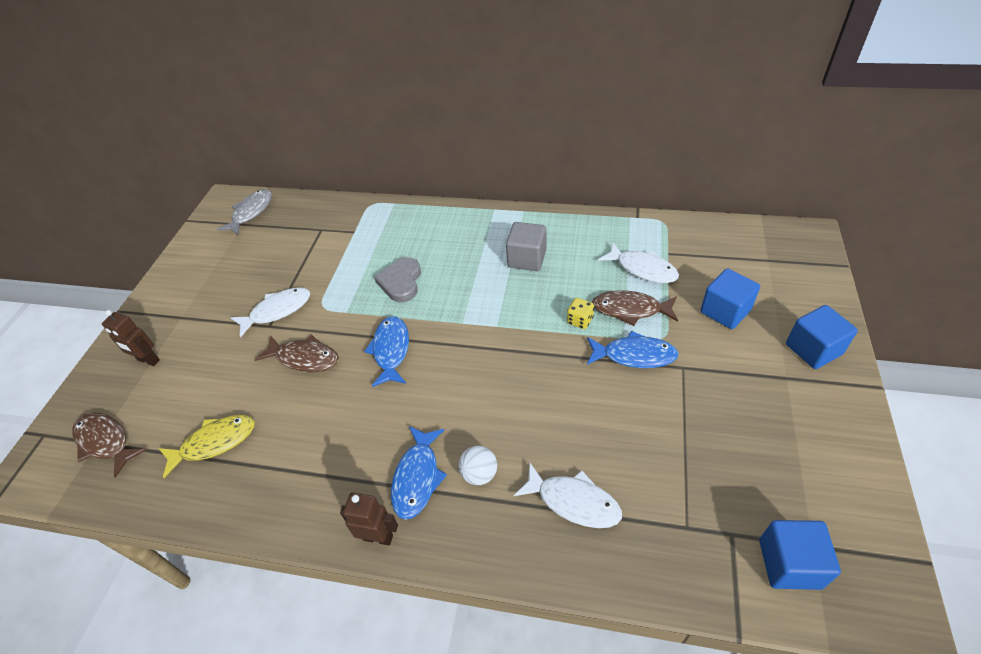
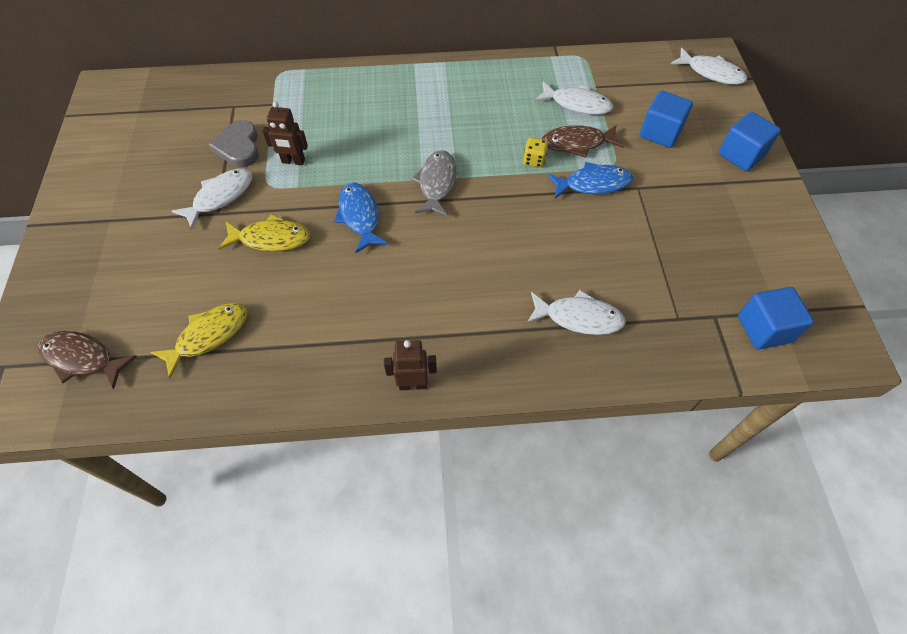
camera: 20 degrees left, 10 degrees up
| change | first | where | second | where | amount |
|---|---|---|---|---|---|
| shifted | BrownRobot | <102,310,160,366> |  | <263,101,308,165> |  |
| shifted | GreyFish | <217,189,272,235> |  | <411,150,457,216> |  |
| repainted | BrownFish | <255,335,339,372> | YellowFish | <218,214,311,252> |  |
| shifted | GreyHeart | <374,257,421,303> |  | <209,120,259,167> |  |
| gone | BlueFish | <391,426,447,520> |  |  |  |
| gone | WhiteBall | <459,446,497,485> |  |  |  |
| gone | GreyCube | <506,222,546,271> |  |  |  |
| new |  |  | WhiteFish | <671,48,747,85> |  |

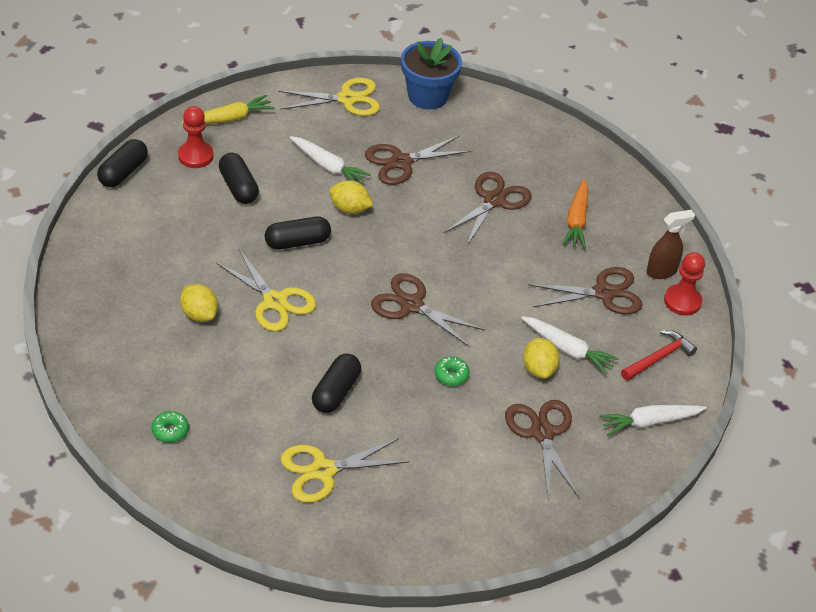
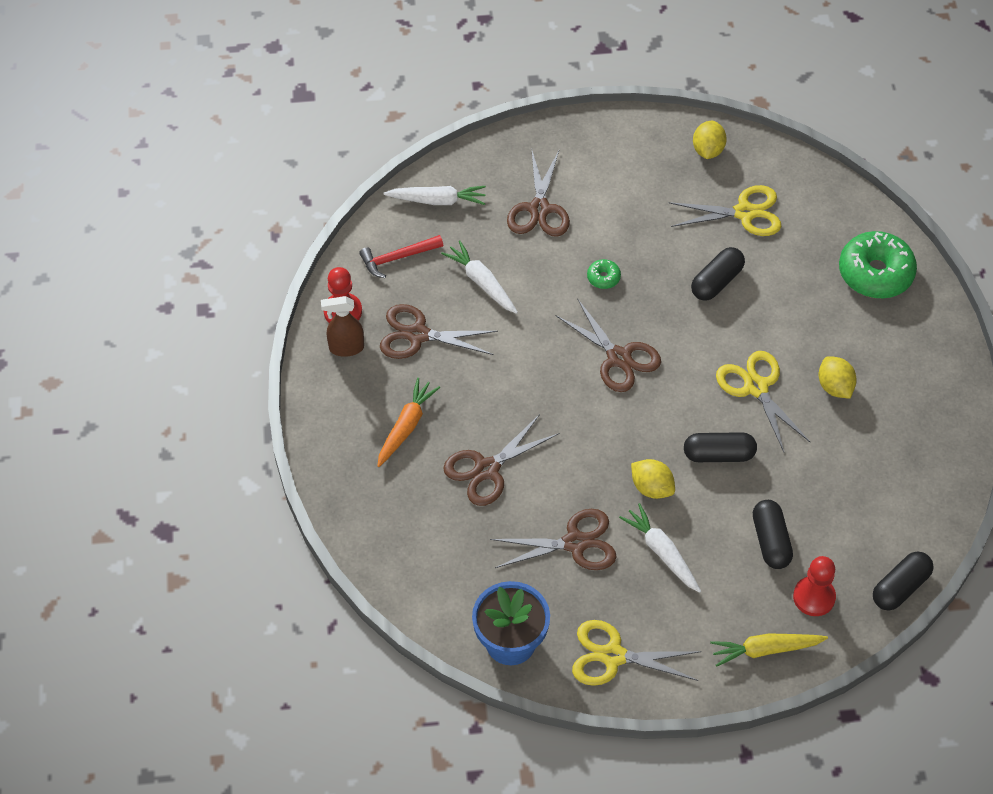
camera: 160 degrees left, 10 degrees up
| change | first | where | second | where | amount |
|---|---|---|---|---|---|
| scaled | GreenDonut | <151,411,189,443> |  | <839,231,917,298> | x2.27 |
| shifted | YellowLemon | <523,337,560,379> |  | <693,121,727,159> |  |

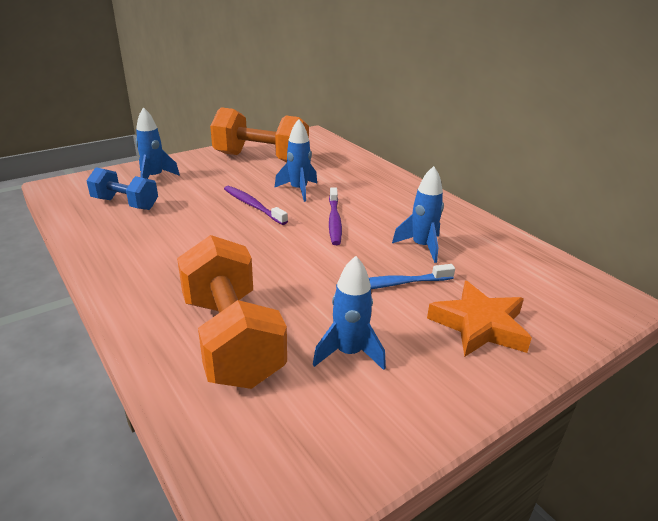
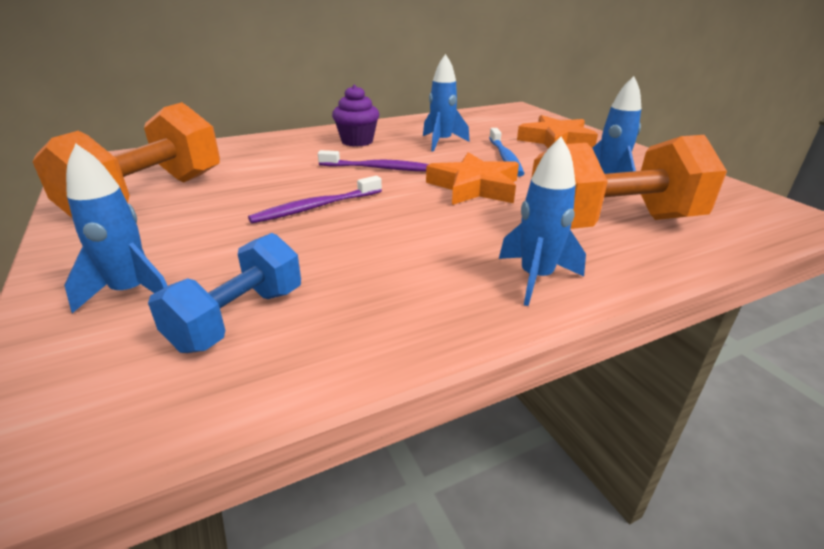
camera: 80 degrees left, 0 degrees up
| change | first | where | second | where | amount |
|---|---|---|---|---|---|
| shifted | BlueRocket | <275,119,317,202> |  | <499,137,586,306> |  |
| new |  |  | PurpleCupcake | <332,85,379,147> |  |
| new |  |  | OrangeStar | <426,152,519,205> |  |

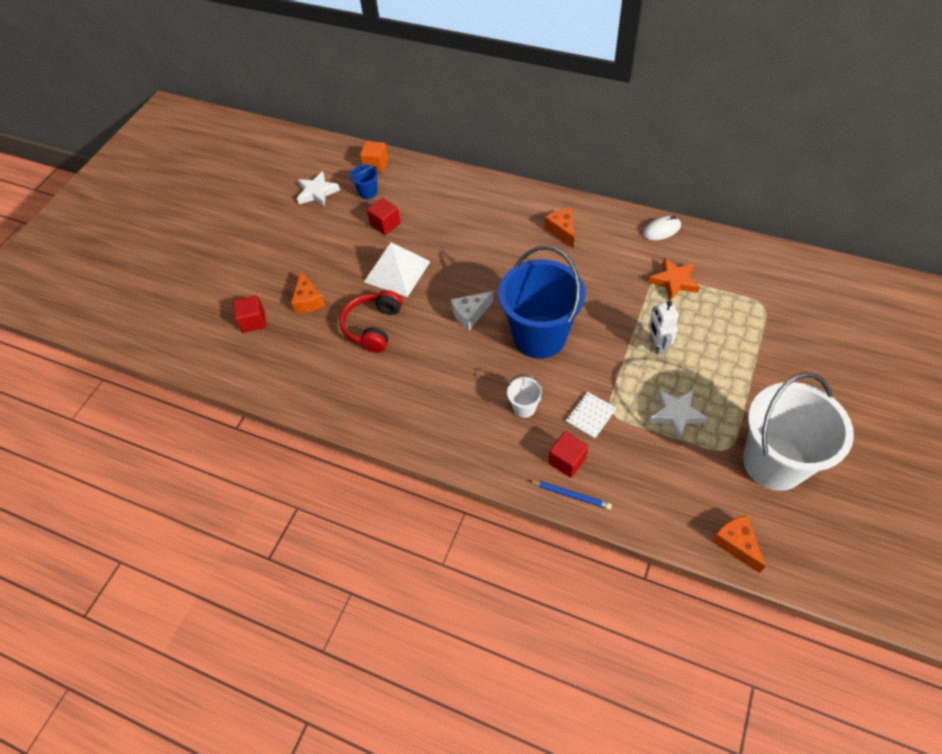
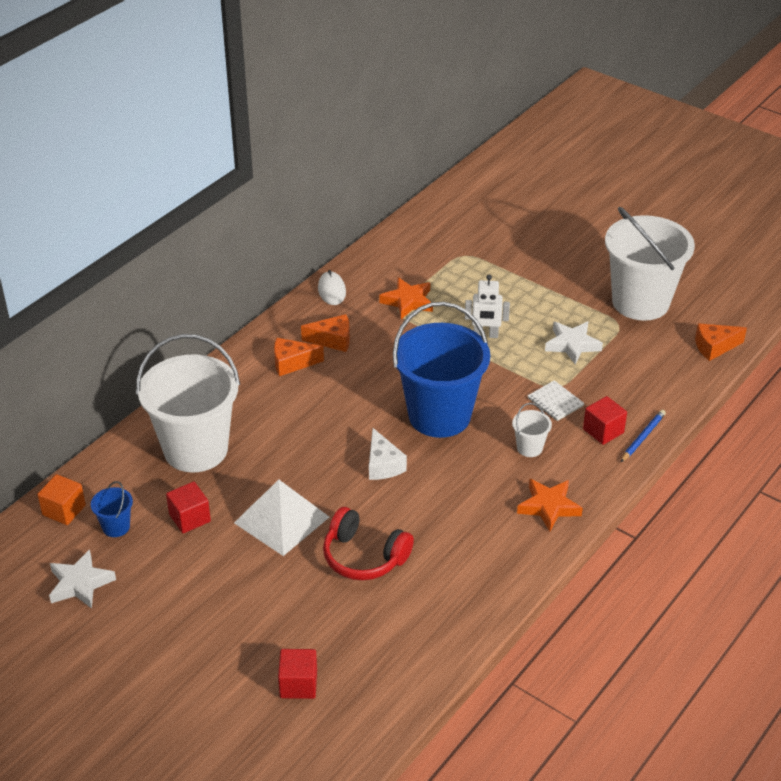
camera: 80 degrees left, 15 degrees down
| change | first | where | second | where | amount |
|---|---|---|---|---|---|
| shifted | OrangeCheese | <291,271,326,313> |  | <301,314,350,352> |  |
| new |  |  | WhiteBucket | <136,334,240,472> |  |
| new |  |  | OrangeStar | <517,479,583,532> |  |

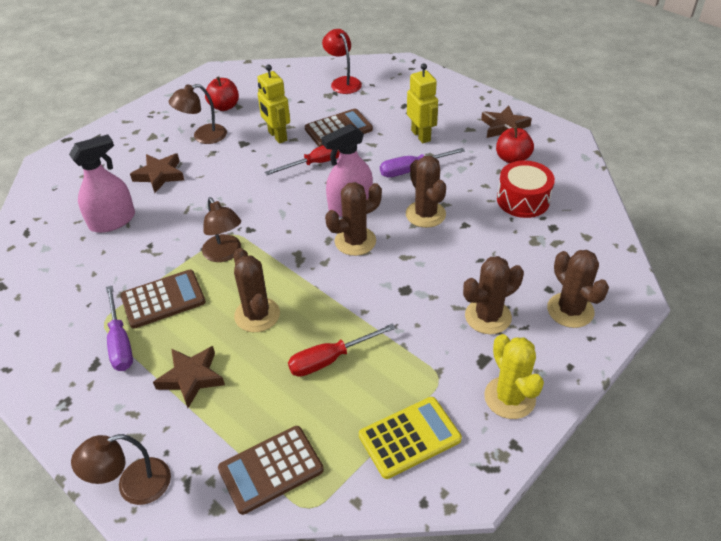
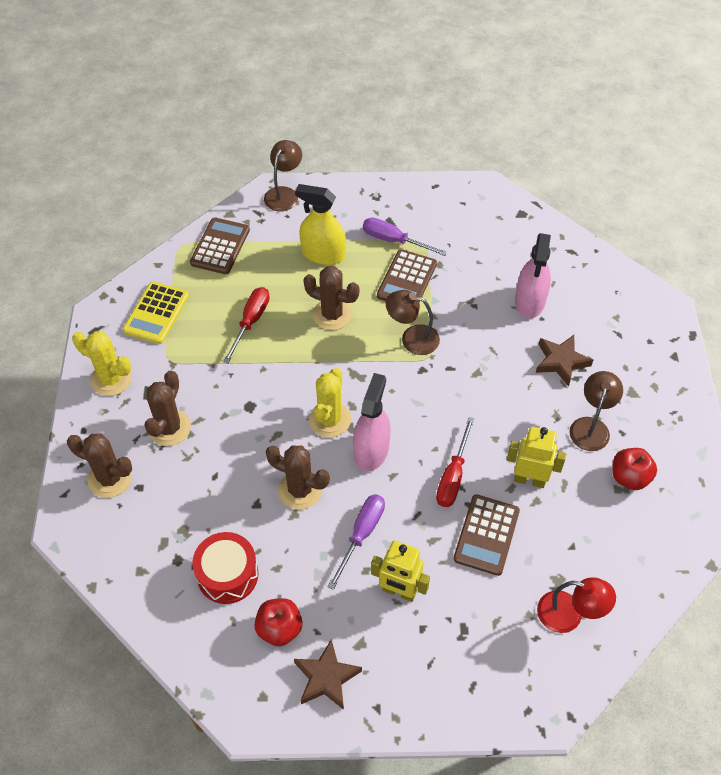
camera: 135 degrees right, 10 degrees up
| change | first | where | second | where | amount |
|---|---|---|---|---|---|
| swapped | BrownStar | <153,346,225,408> | YellowSprayBottle | <295,184,346,265> |  |
| repainted | BrownCactus | <325,182,382,256> | YellowCactus | <309,368,351,438> |  |

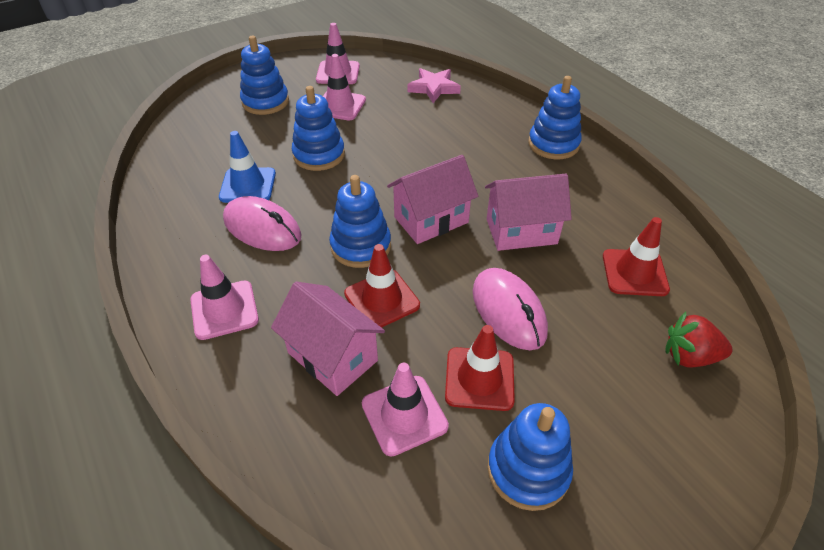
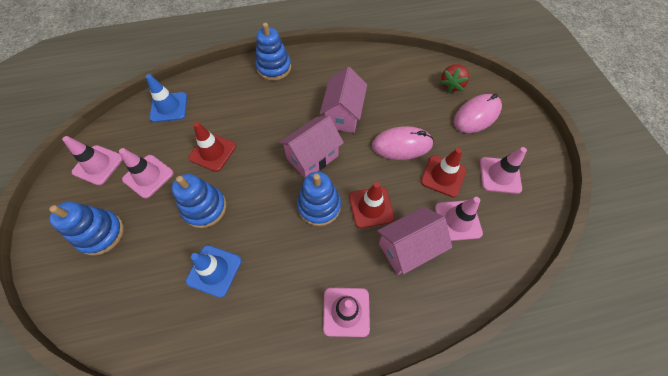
camera: 70 degrees left, 15 degrees up
| change | first | where | second | where | amount |
|---|---|---|---|---|---|
| shifted | PinkMouse | <223,196,301,251> |  | <454,94,502,133> |  |
| rotated | PinkHouse | <387,155,478,244> |  | <279,116,344,178> | 60 degrees clockwise |
| swapped | PinkStar | <407,68,461,103> | BlueTrafficCone | <146,74,187,122> |  |
| swapped | BlueStackingToy | <487,403,573,511> | PinkTrafficCone | <480,147,527,194> |  |
| shifted | RedTrafficCone | <603,217,670,296> |  | <188,122,236,172> |  |

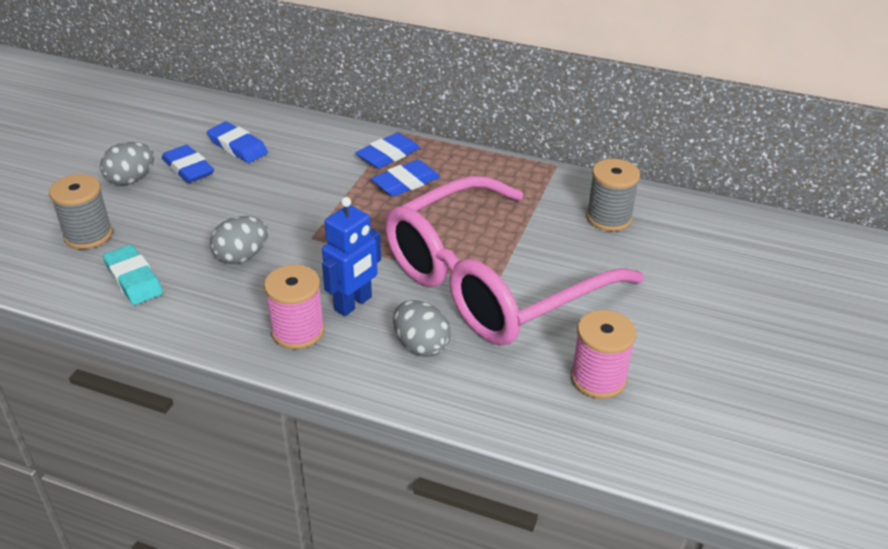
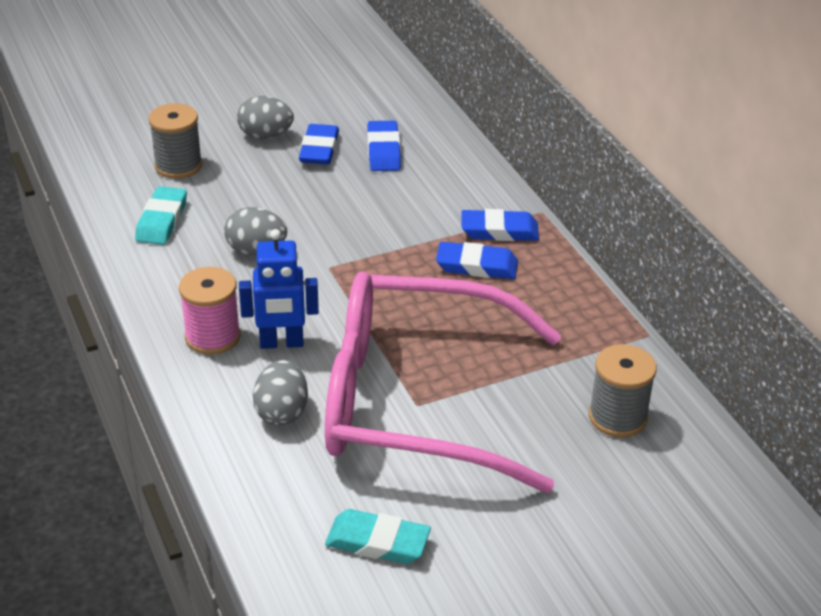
camera: 45 degrees right, 0 degrees up
| change | first | where | second | where | amount |
|---|---|---|---|---|---|
| swapped | PinkSpool | <571,310,636,399> | TurquoiseEraser | <325,509,431,564> |  |

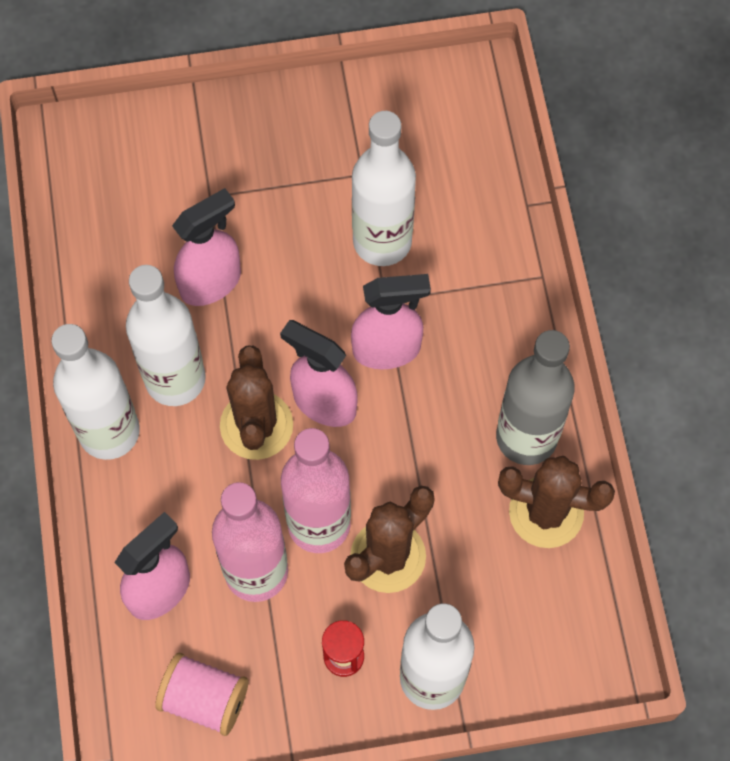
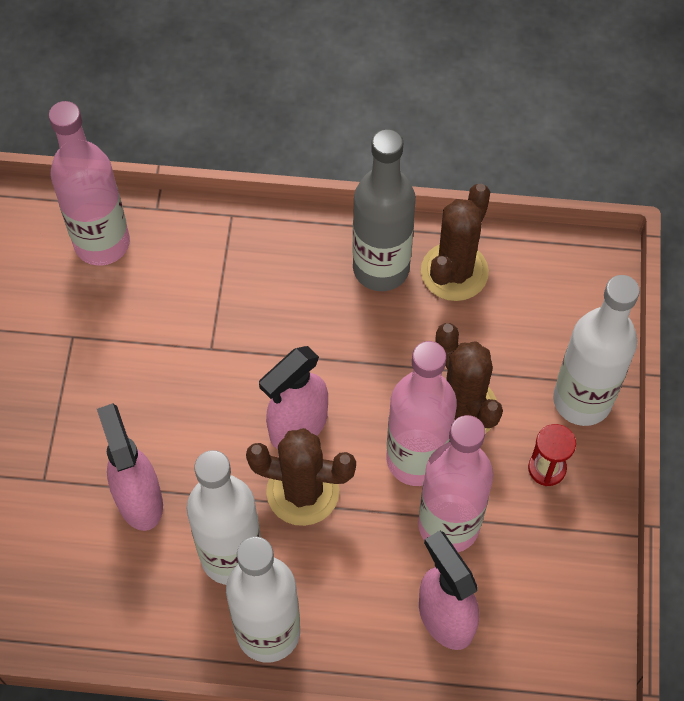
camera: 75 degrees left, 5 degrees down
| change | first | where | second | where | amount |
|---|---|---|---|---|---|
| gone | PinkSpool | <155,653,248,736> |  |  |  |
| gone | PinkSprayBottle | <351,274,431,369> |  |  |  |
| gone | WhiteBottle | <352,111,416,266> |  |  |  |
| new |  |  | PinkBottle | <49,101,130,266> |  |

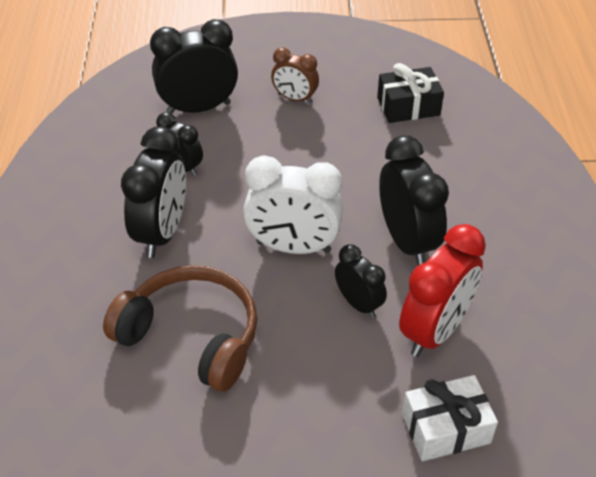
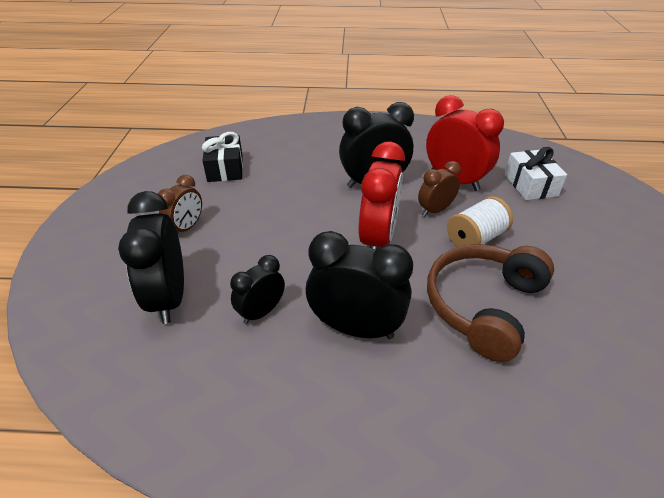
camera: 85 degrees left, 5 degrees down
| change | first | where | second | where | amount |
|---|---|---|---|---|---|
| repainted | WhiteClock | <243,155,344,254> | RedClock | <359,141,405,250> |  |
| repainted | BlackClock | <335,244,387,318> | BrownClock | <418,161,461,216> |  |
| new |  |  | WhiteSpool | <447,196,513,247> |  |

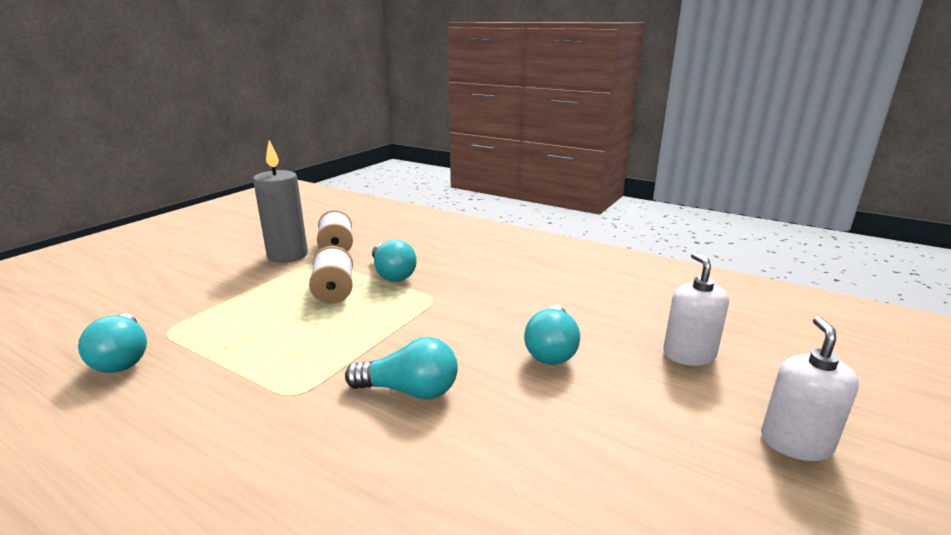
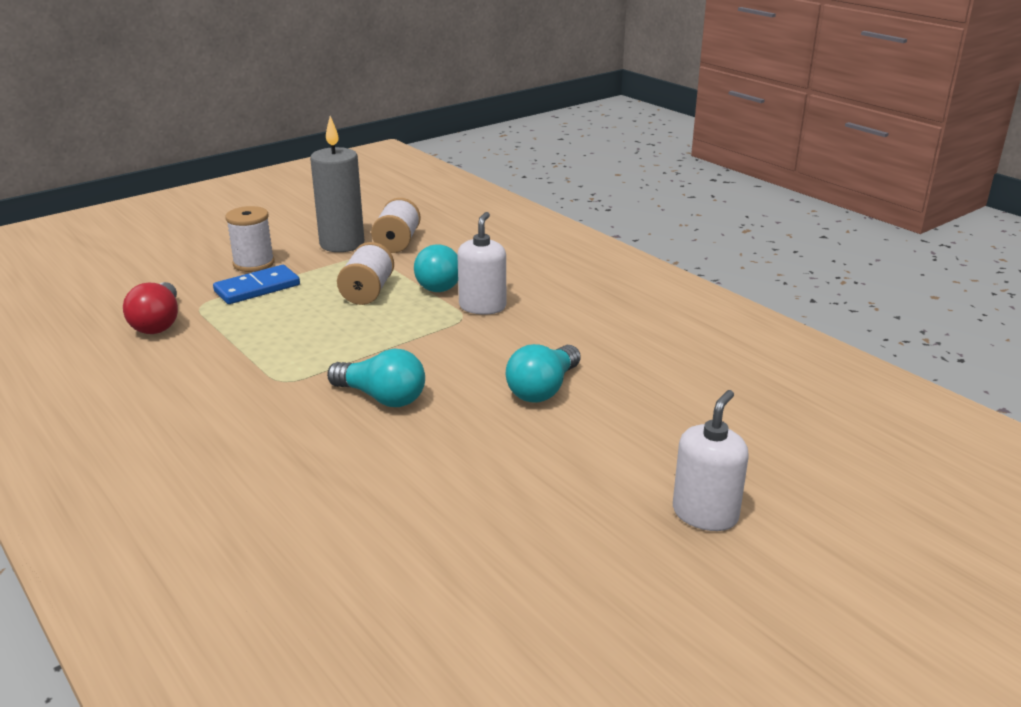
camera: 20 degrees right, 5 degrees up
| change | first | where | second | where | amount |
|---|---|---|---|---|---|
| repainted | TurquoiseLightBulb | <78,314,147,373> | RedLightBulb | <123,282,178,334> |  |
| shifted | WhiteSoapDispenser | <663,252,729,366> |  | <457,212,506,315> |  |
| new |  |  | BlueDomino | <213,265,300,304> |  |
| new |  |  | WhiteSpool | <225,206,274,272> |  |

